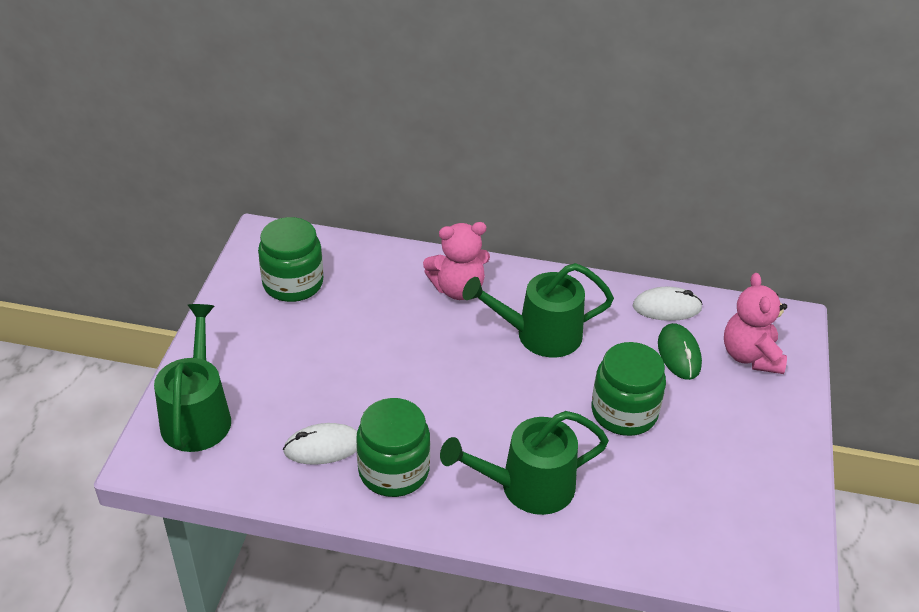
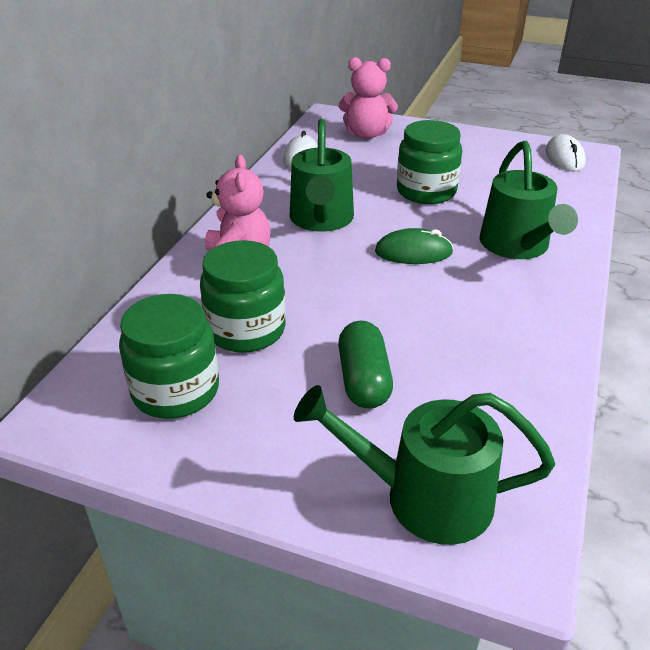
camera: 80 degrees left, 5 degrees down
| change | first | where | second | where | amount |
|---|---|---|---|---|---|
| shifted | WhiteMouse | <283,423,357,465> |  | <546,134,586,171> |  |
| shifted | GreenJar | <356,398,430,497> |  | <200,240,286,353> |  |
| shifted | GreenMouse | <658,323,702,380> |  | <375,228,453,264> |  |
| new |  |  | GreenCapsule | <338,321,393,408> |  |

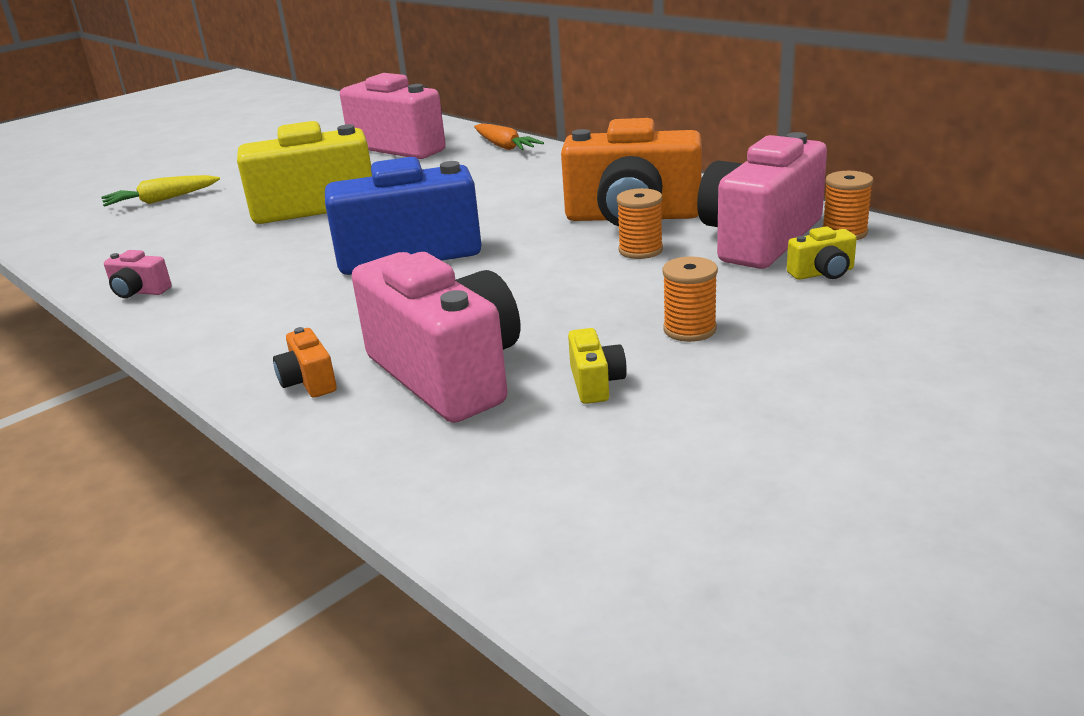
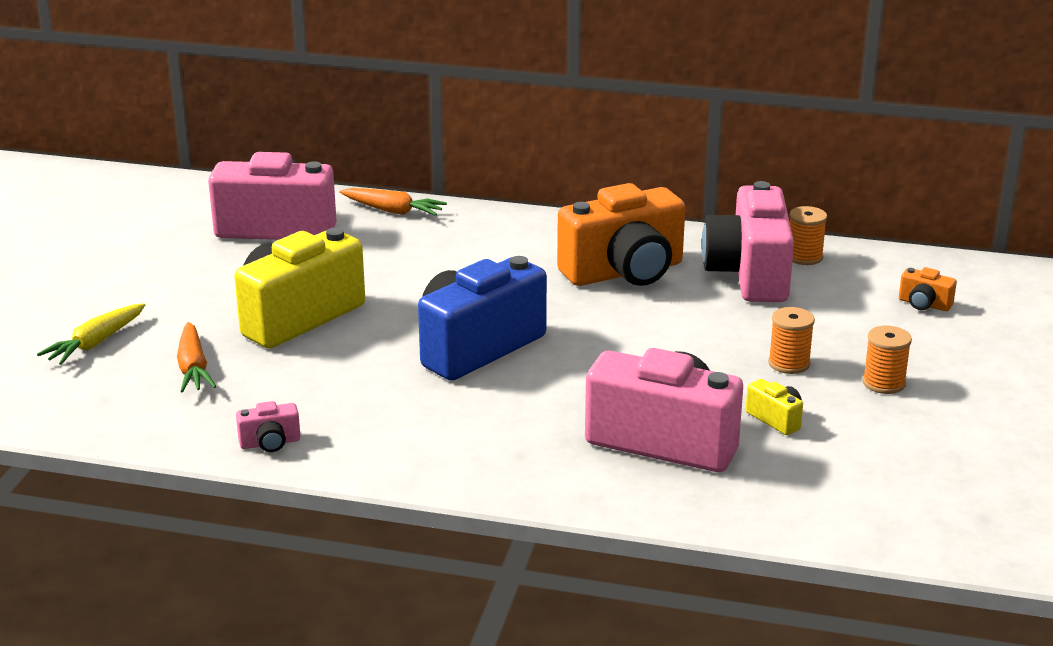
camera: 35 degrees left, 0 degrees up
| change | first | where | second | where | amount |
|---|---|---|---|---|---|
| shifted | OrangeCamera | <273,327,337,398> |  | <899,267,957,311> |  |
| shifted | OrangeSpool | <617,188,663,259> |  | <863,325,912,394> |  |
| gone | YellowCamera | <787,226,857,280> |  |  |  |
| new |  |  | OrangeCarrot | <177,322,217,392> |  |

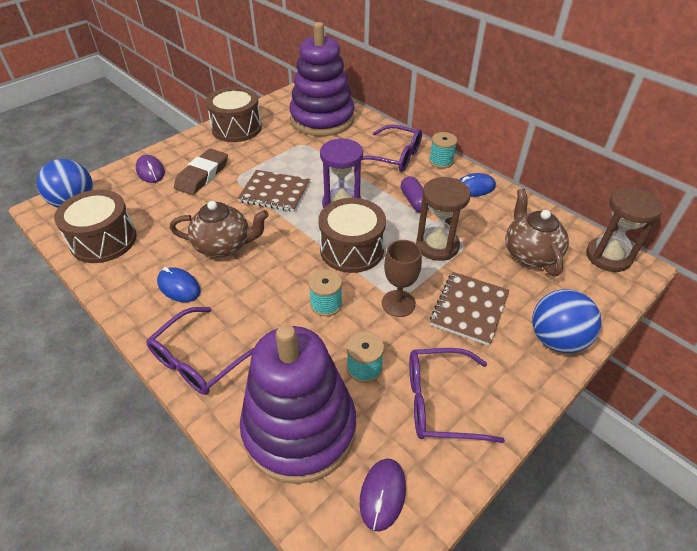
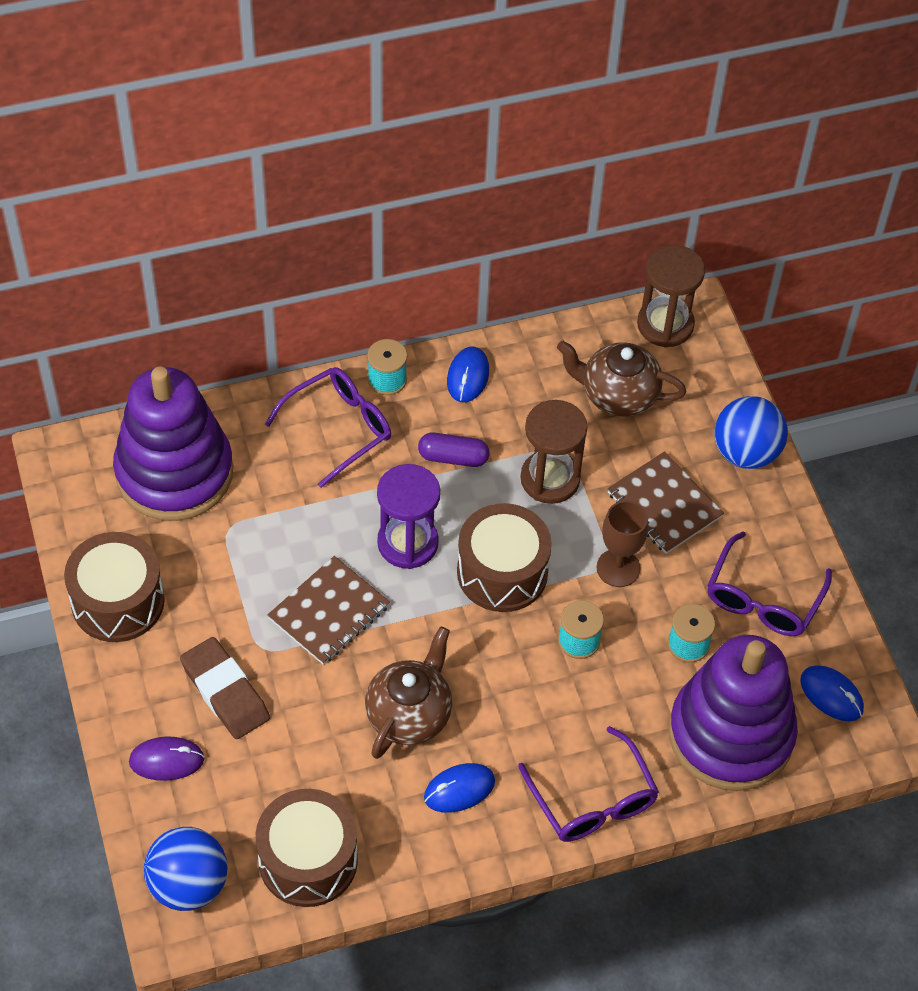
camera: 65 degrees left, 10 degrees up
| change | first | where | second | where | amount |
|---|---|---|---|---|---|
| repainted | PurpleMouse | <360,458,406,532> | BlueMouse | <800,665,864,721> |  |

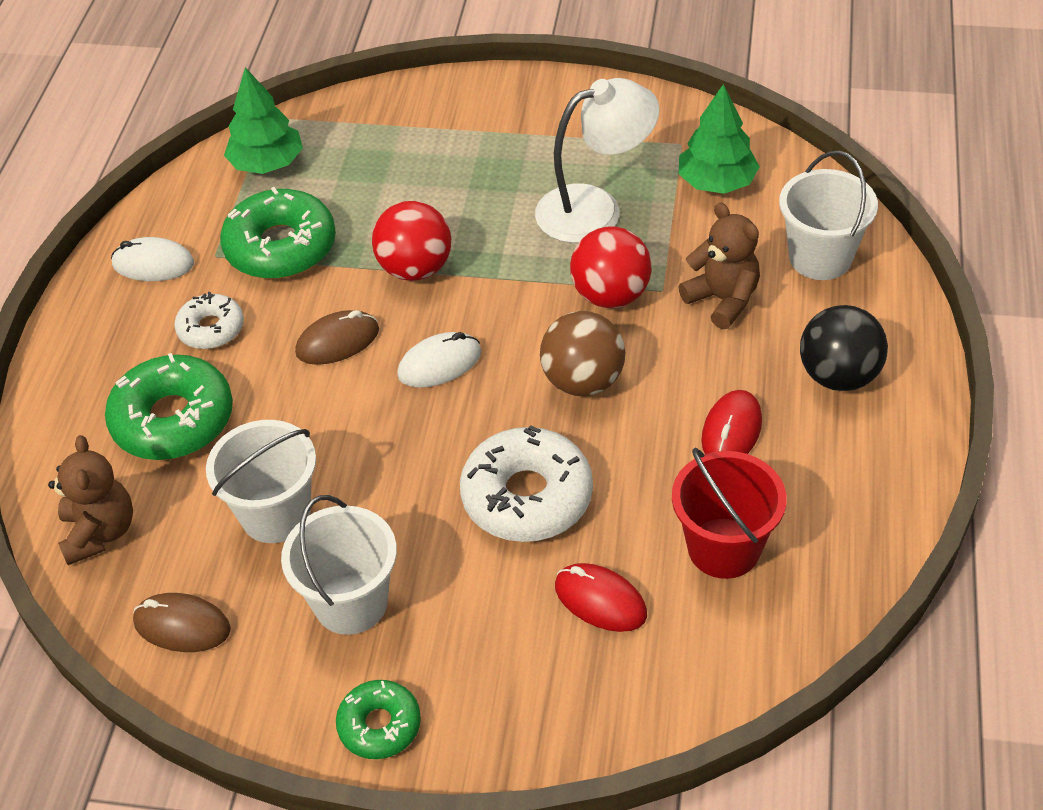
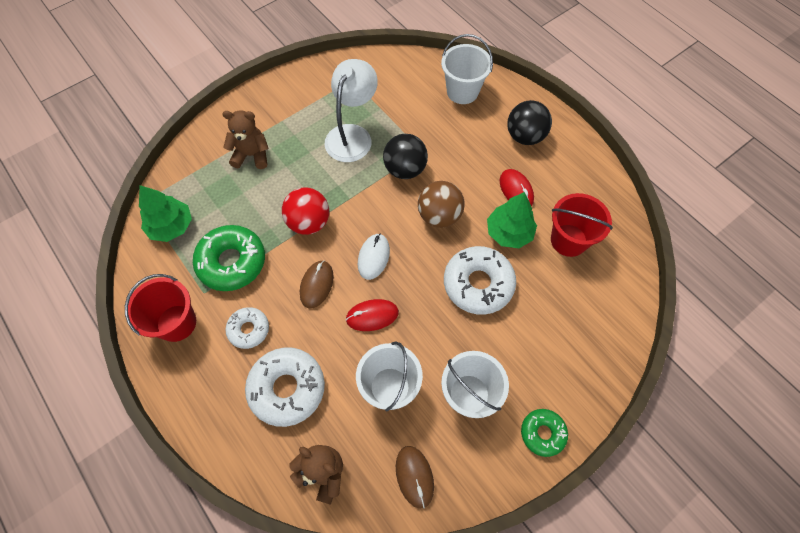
camera: 50 degrees left, 15 degrees up
| change | first | where | second | where | amount |
|---|---|---|---|---|---|
| repainted | GreenDonut | <105,353,233,460> | WhiteDonut | <245,348,325,427> |  |
| swapped | WhiteMouse | <111,237,194,281> | RedBucket | <125,274,196,342> |  |
| rotated | BrownMouse | <133,593,231,652> |  | <396,446,434,509> | 75 degrees counterclockwise |
| shifted | RedMouse | <555,563,647,632> |  | <346,299,399,331> |  |
| repainted | RedBall | <570,227,652,308> | BlackBall | <383,134,428,179> |  |
| shifted | GreenTree | <678,84,760,194> |  | <487,192,537,248> |  |
| shifted | BrownTeddyBear | <679,203,760,329> |  | <222,110,269,169> |  |

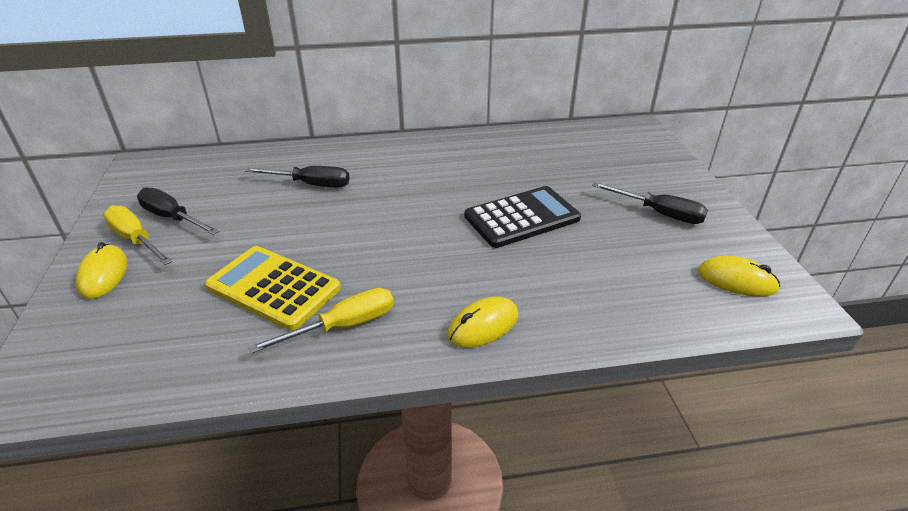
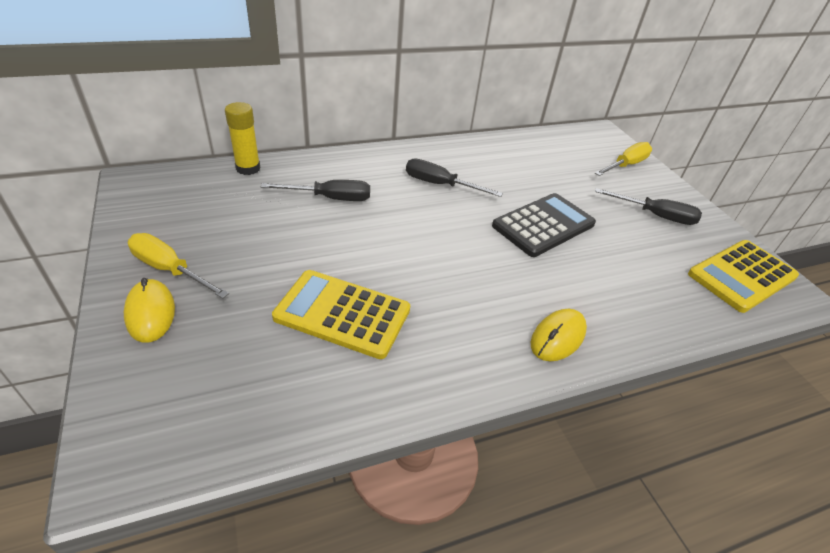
camera: 15 degrees left, 5 degrees up
| change | first | where | second | where | amount |
|---|---|---|---|---|---|
| shifted | BlackScrewdriver | <137,187,220,235> |  | <406,158,503,197> |  |
| shifted | YellowScrewdriver | <249,288,394,354> |  | <595,142,652,176> |  |
| swapped | YellowMouse | <698,256,780,296> | YellowCalculator | <688,240,799,313> |  |
| new |  |  | YellowGlueStick | <225,102,261,175> |  |

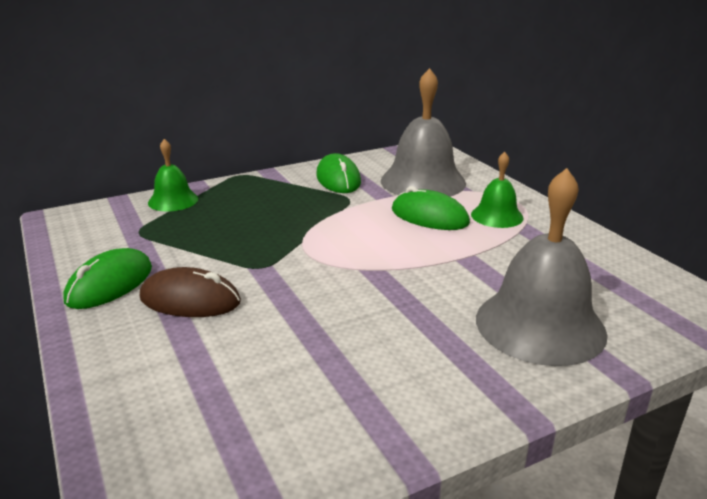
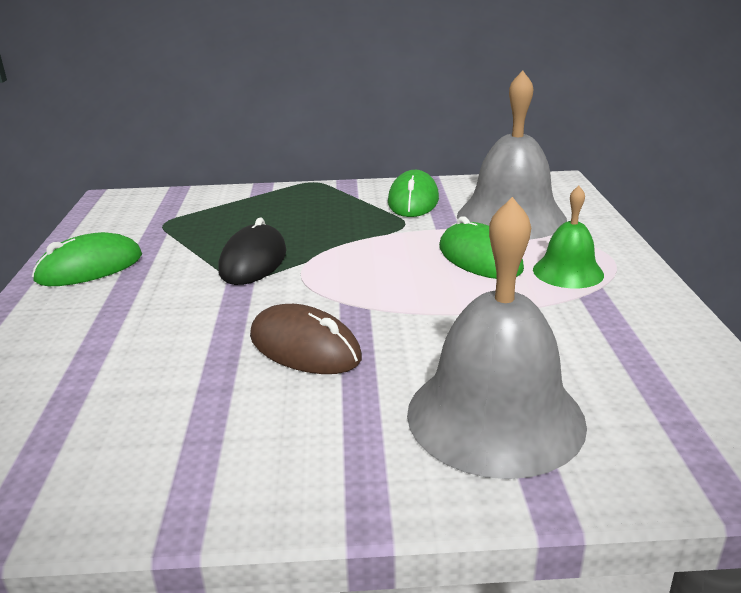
camera: 25 degrees right, 0 degrees up
| change | first | where | second | where | amount |
|---|---|---|---|---|---|
| shifted | BrownMouse | <140,267,241,317> |  | <250,304,362,374> |  |
| gone | GreenBell | <148,139,198,211> |  |  |  |
| new |  |  | BlackMouse | <218,217,287,285> |  |

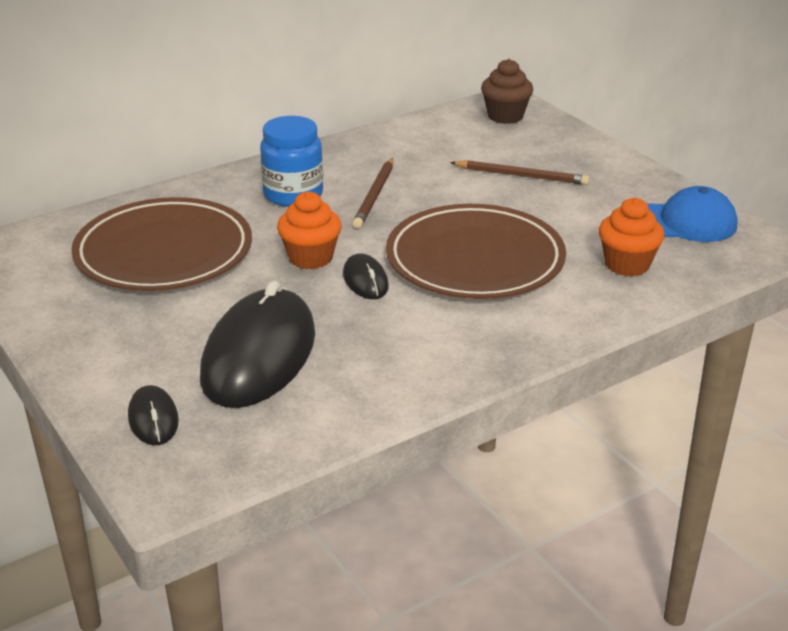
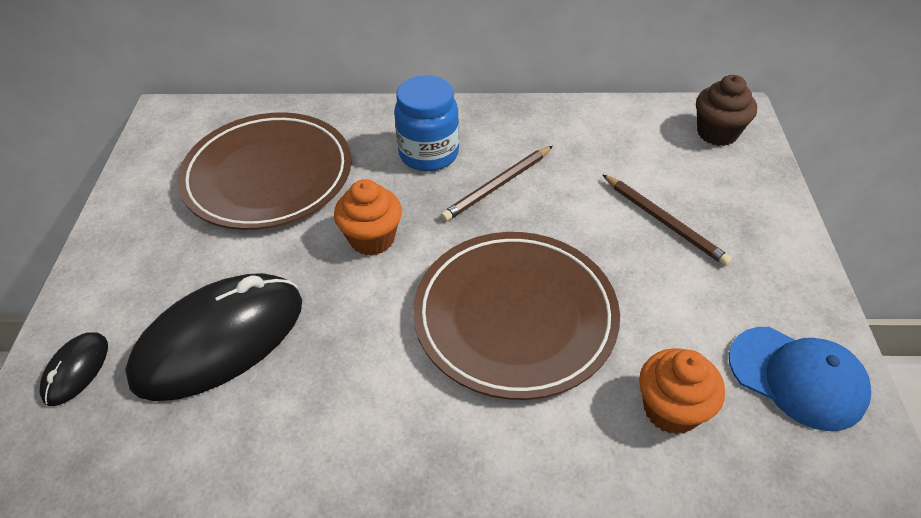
camera: 35 degrees right, 15 degrees up
| change | first | where | second | where | amount |
|---|---|---|---|---|---|
| gone | BlackMouse | <343,253,389,299> |  |  |  |

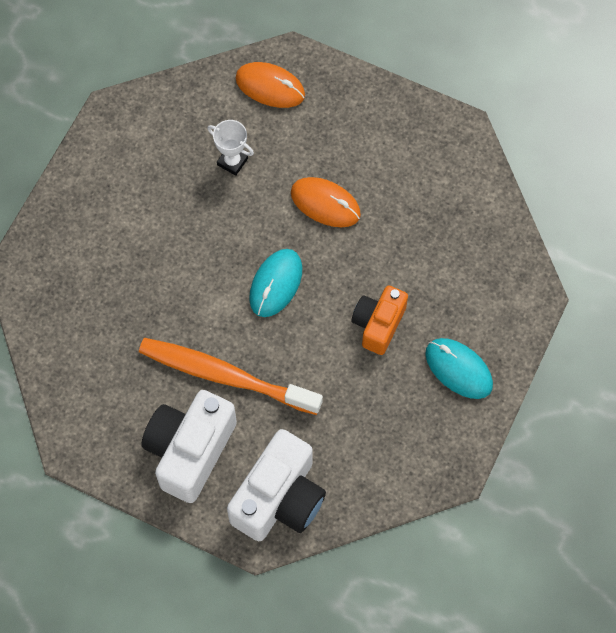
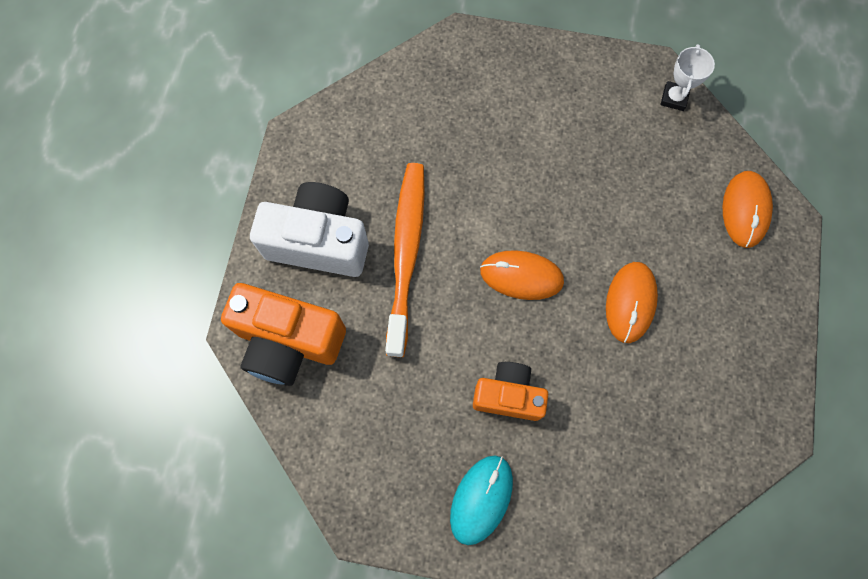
camera: 75 degrees right, 5 degrees up
| change | first | where | second | where | amount |
|---|---|---|---|---|---|
| shifted | WhiteTrophy | <207,120,254,176> |  | <660,44,715,111> |  |
| repainted | WhiteCamera | <227,429,326,541> | OrangeCamera | <221,283,346,386> |  |
| repainted | TurquoiseMouse | <249,249,302,317> | OrangeMouse | <480,250,564,300> |  |

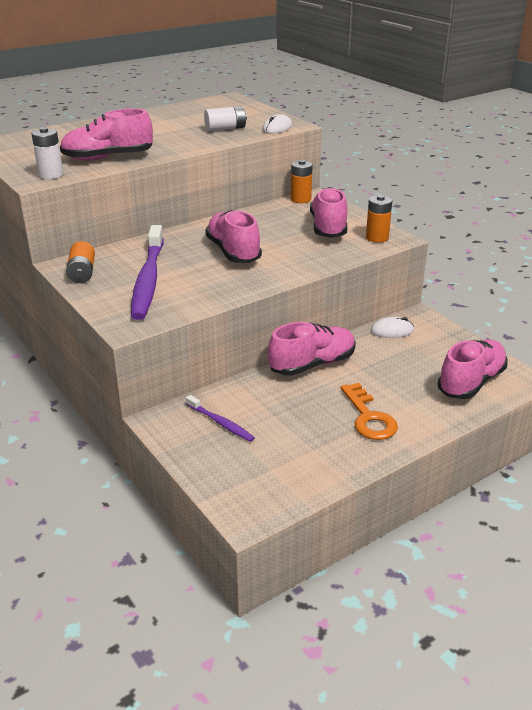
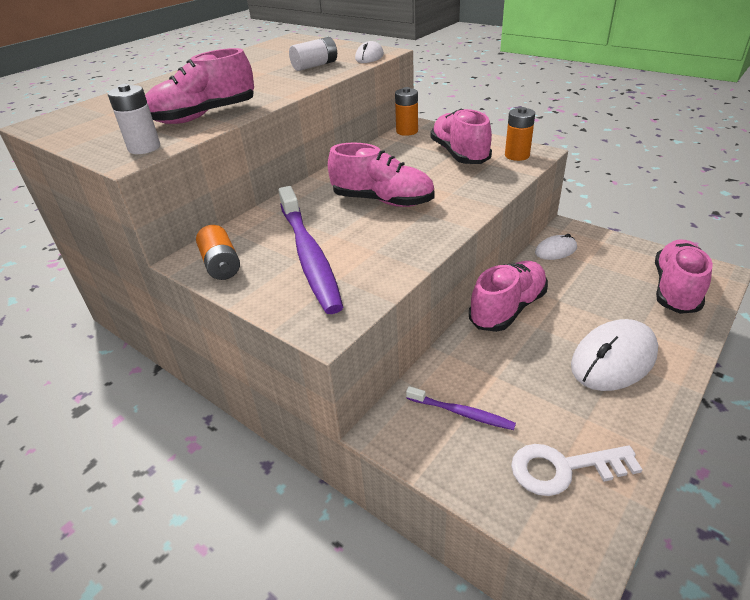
camera: 15 degrees left, 5 degrees up
| change | first | where | second | where | amount |
|---|---|---|---|---|---|
| rotated | PinkShoe | <205,210,262,263> |  | <328,143,434,207> | 150 degrees clockwise |
| swapped | OrangeKey | <341,383,398,440> | WhiteMouse | <571,319,658,391> |  |
| new |  |  | WhiteKey | <511,444,643,496> |  |

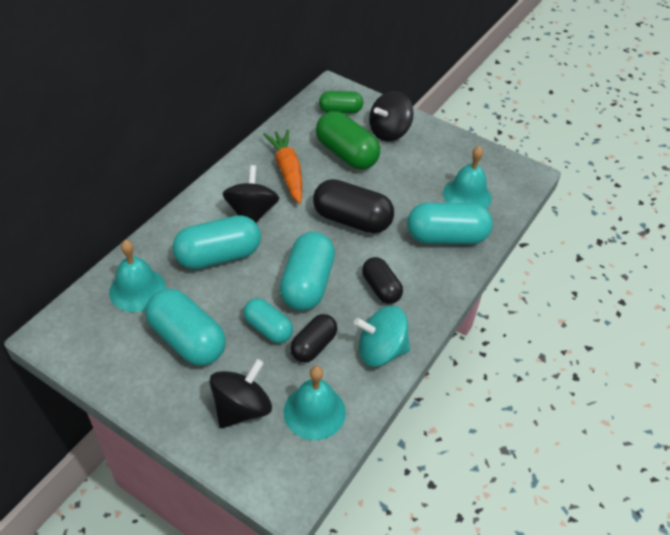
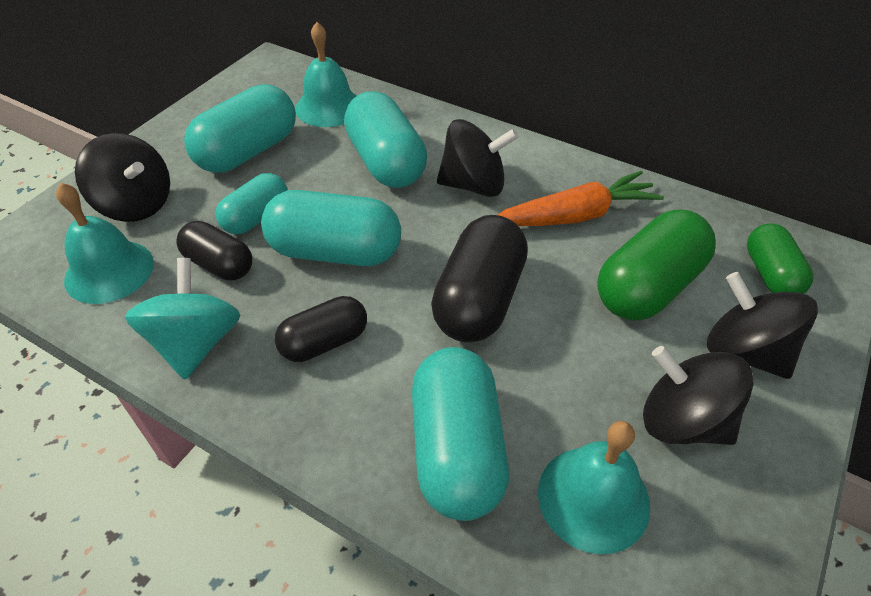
camera: 90 degrees right, 0 degrees up
| change | first | where | second | where | amount |
|---|---|---|---|---|---|
| new |  |  | BlackSpinningTop | <643,346,753,445> |  |

